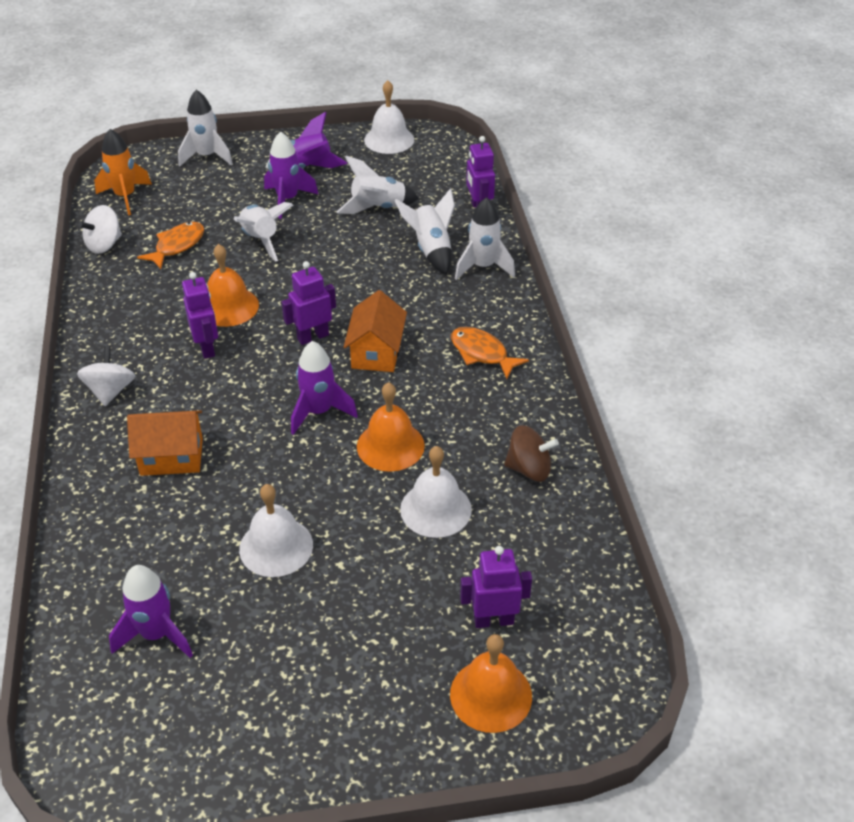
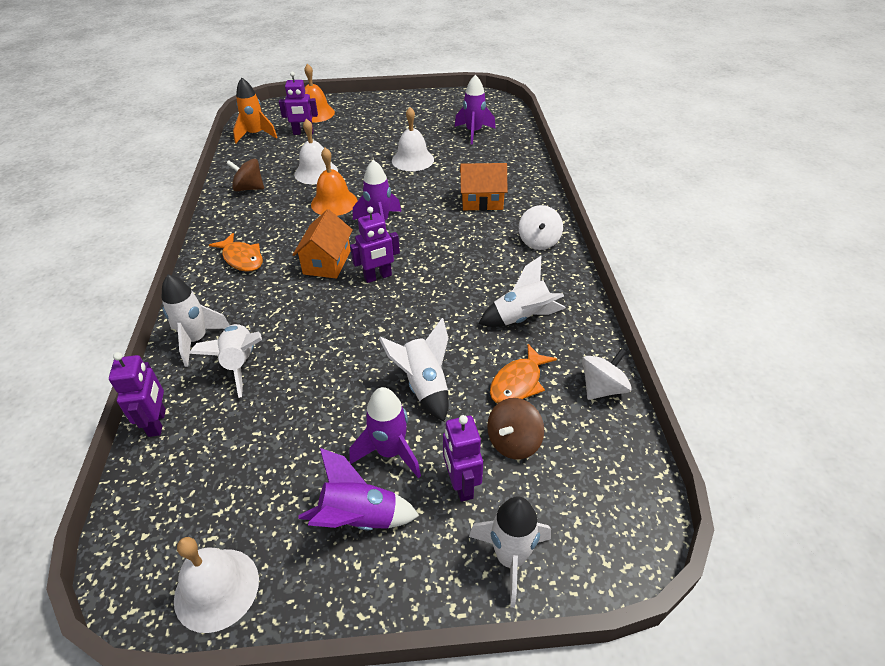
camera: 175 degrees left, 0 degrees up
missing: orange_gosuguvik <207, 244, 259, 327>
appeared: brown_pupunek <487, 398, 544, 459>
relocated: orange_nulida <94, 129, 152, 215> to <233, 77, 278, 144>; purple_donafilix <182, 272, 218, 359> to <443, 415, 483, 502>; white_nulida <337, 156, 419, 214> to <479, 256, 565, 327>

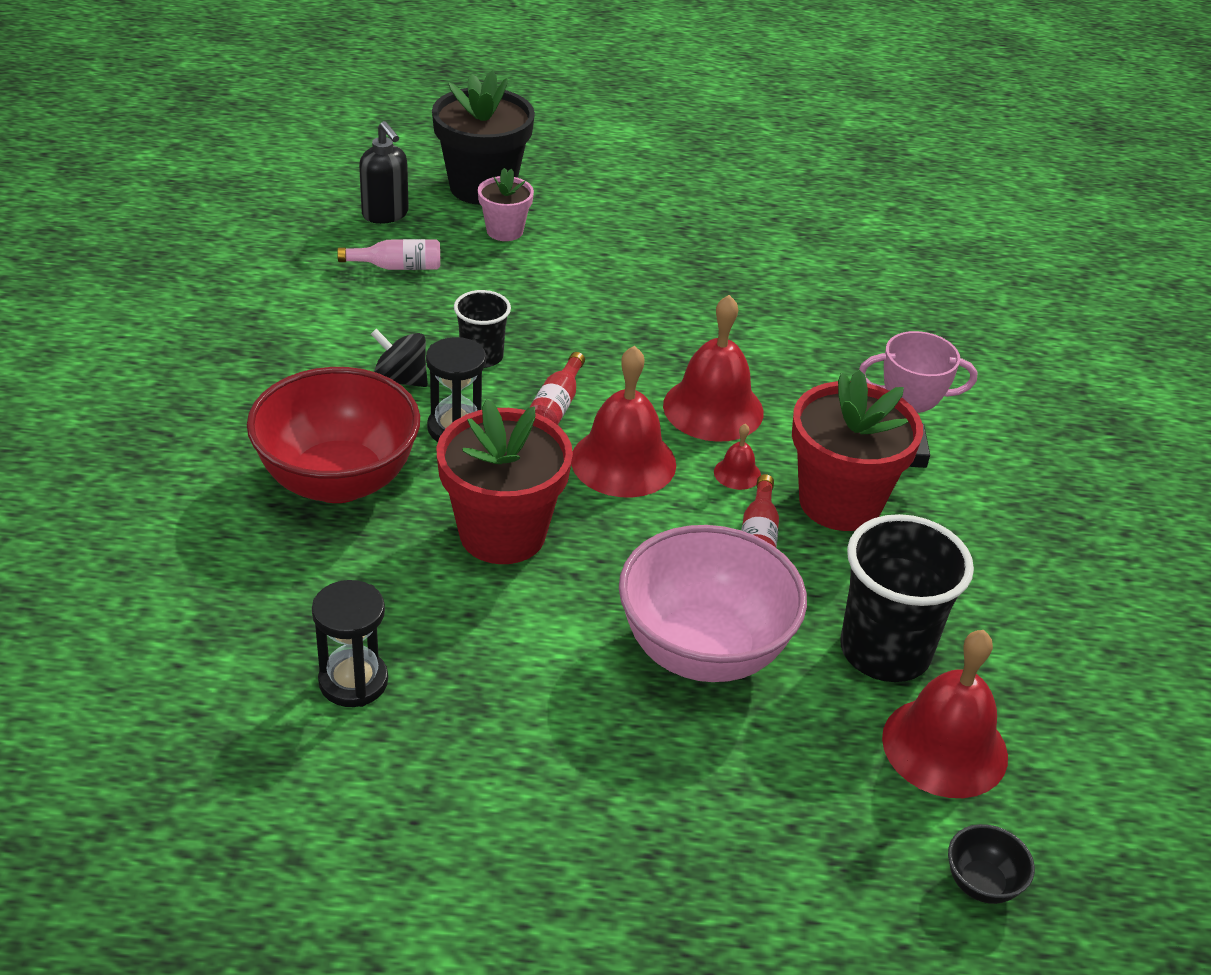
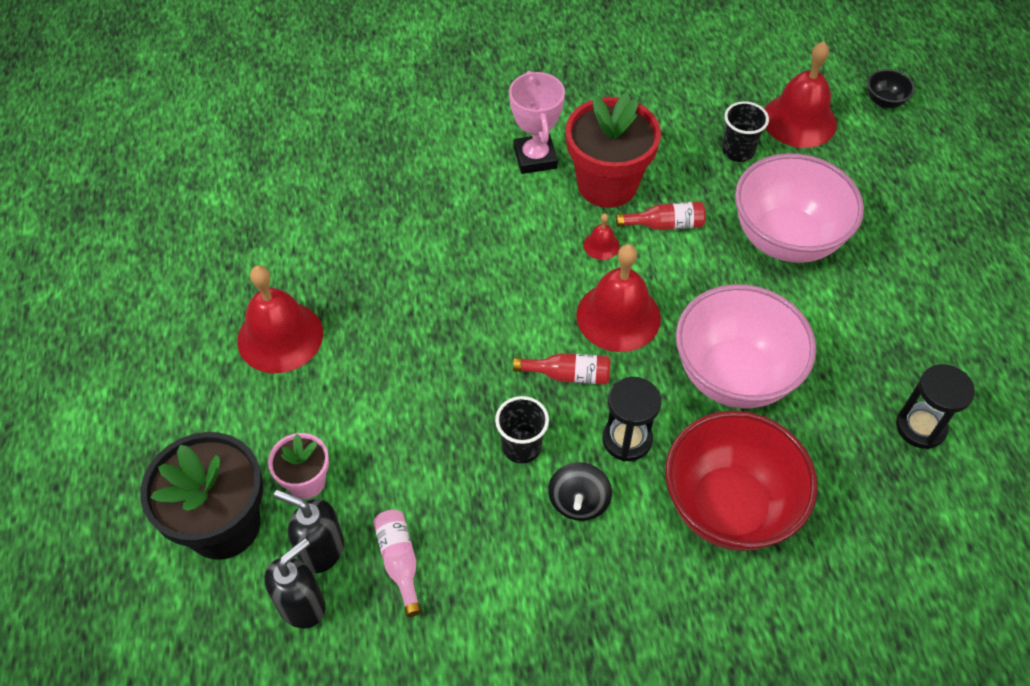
camera: 100 degrees left, 15 degrees up
appeared: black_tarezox <274, 490, 344, 573>
relocated: red_gosuguvik <663, 295, 764, 442> to <237, 265, 323, 373>
exchanged: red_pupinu <436, 399, 573, 564> to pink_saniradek <676, 284, 816, 408>
size: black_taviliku <840, 514, 974, 682> = <722, 101, 769, 162> x0.56

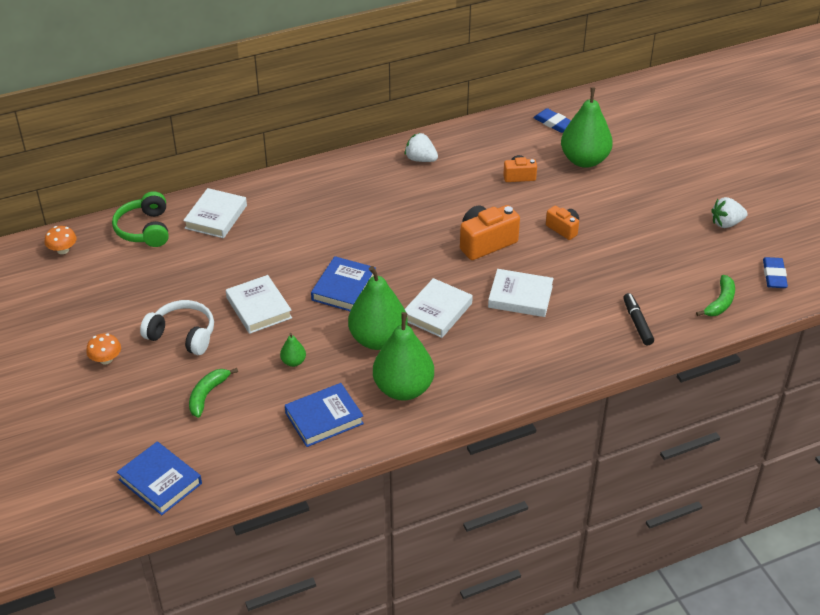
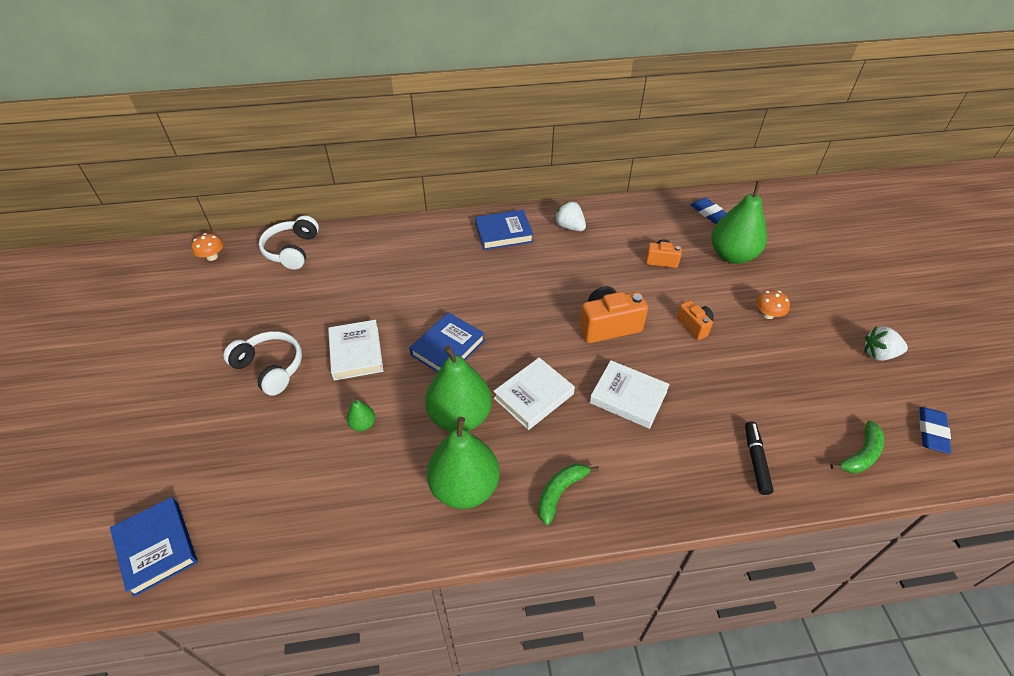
camera: 15 degrees right, 5 degrees up
missing: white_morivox <183, 188, 247, 238>
relocated: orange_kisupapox <86, 333, 121, 364> to <756, 290, 790, 319>; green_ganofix <189, 368, 238, 418> to <538, 464, 599, 525>; blue_morivox <285, 383, 364, 447> to <475, 210, 534, 250>
colour: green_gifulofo <112, 191, 169, 247> to white_gifulofo <259, 215, 319, 270>

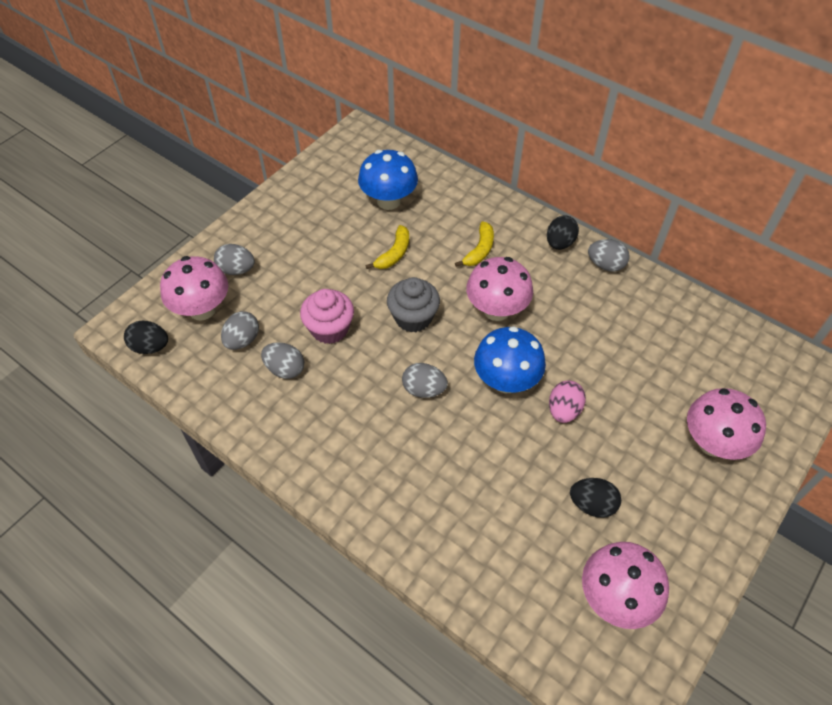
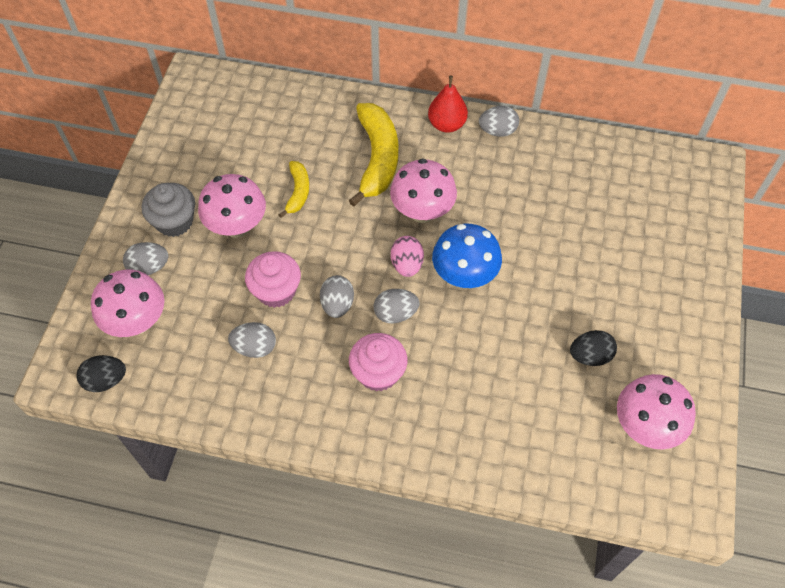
camera: 25 degrees left, 5 degrees up
missing: blue_kisupapox <358, 150, 418, 210>
appeared: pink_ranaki <349, 333, 407, 392>
relocated: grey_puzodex <221, 311, 259, 350> to <320, 275, 354, 318>; grey_ranaki <387, 277, 440, 332> to <142, 183, 195, 237>; pink_puzodex <549, 381, 586, 423> to <391, 236, 424, 277>; pink_kisupapox <687, 388, 766, 460> to <198, 174, 266, 238>
exchanged: black_puzodex <547, 215, 579, 250> to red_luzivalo <428, 76, 468, 133>
size: yellow_ganofix <455, 221, 494, 267> = <348, 103, 398, 207> x1.88

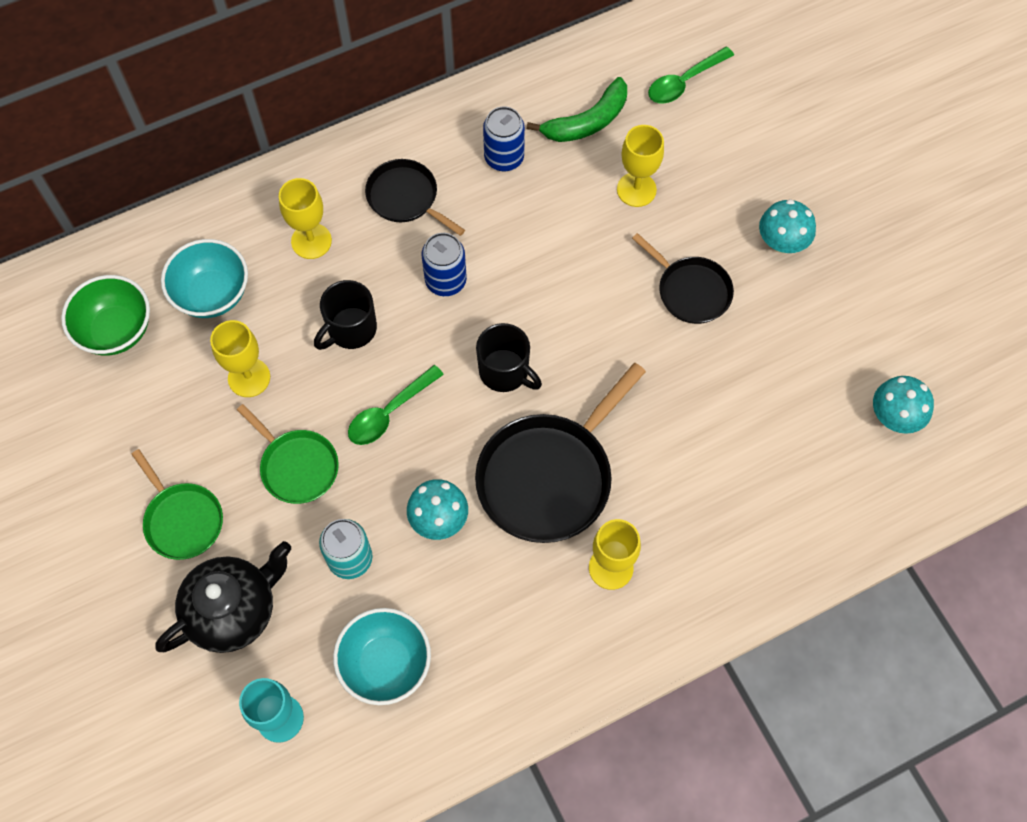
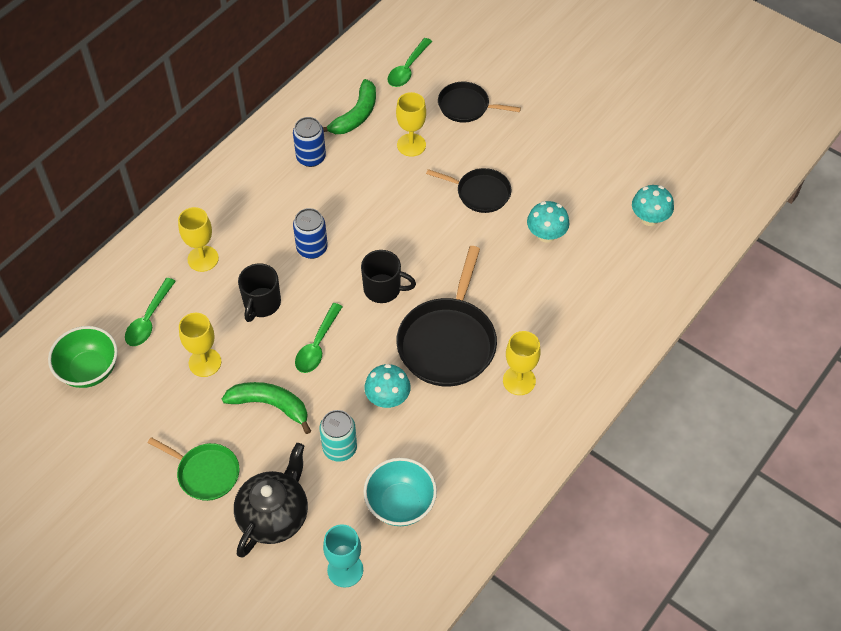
camera: 25 degrees left, 10 degrees down
relocated: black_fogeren <365, 159, 465, 236> to <438, 82, 521, 122>; turquoise_kisupapox <759, 199, 816, 253> to <527, 201, 570, 243>
exchanged: turquoise_saniradek <161, 239, 248, 318> to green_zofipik <125, 278, 176, 346>; green_fogeren <237, 404, 339, 504> to green_ganofix <222, 382, 311, 434>

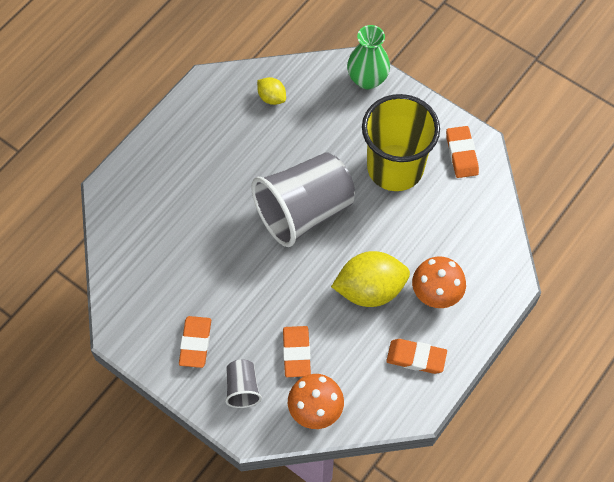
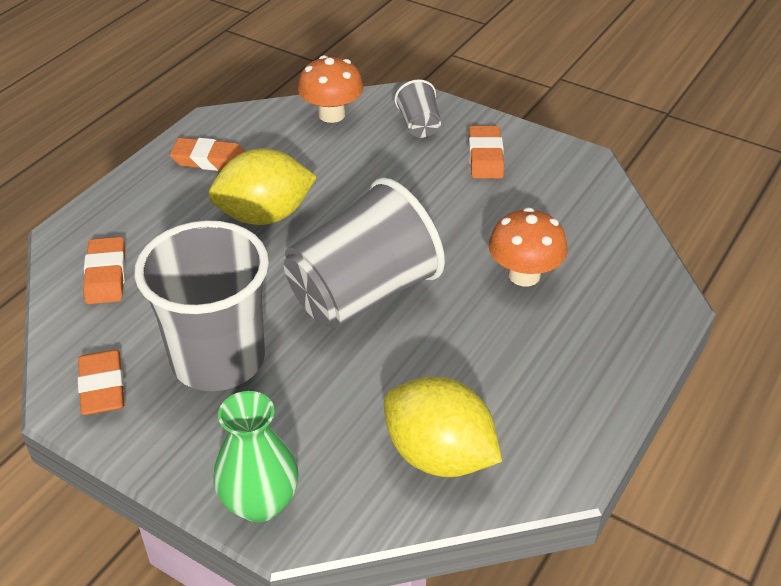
camera: 175 degrees right, 20 degrees down
relocated: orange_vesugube <283, 326, 311, 377> to <83, 237, 125, 304>; orange_kisupapox <412, 256, 466, 308> to <489, 207, 568, 286>
colour: yellow_taviliku <362, 94, 440, 191> to grey_taviliku <134, 220, 269, 391>
size: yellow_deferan <257, 77, 286, 105> = <384, 377, 502, 477> x1.97

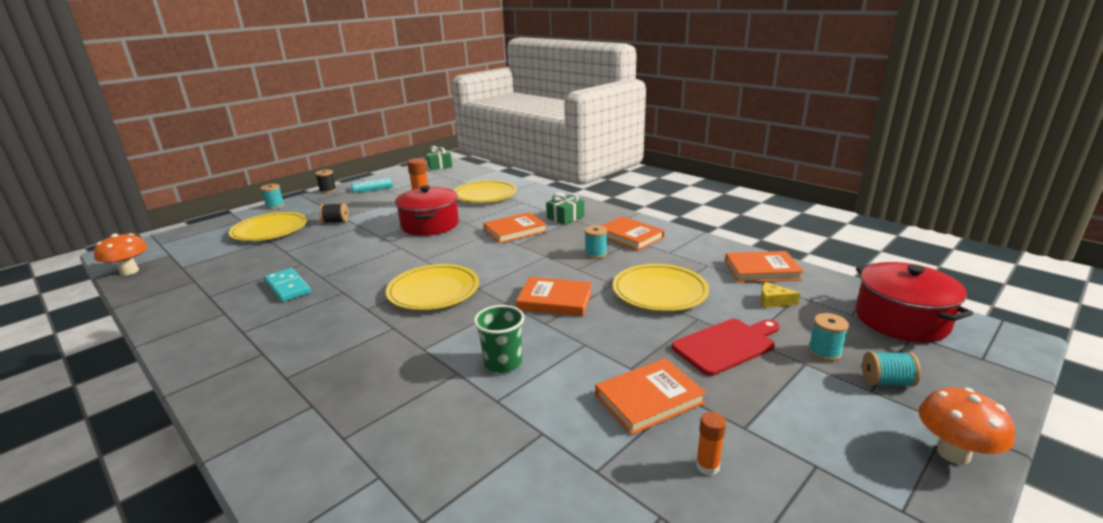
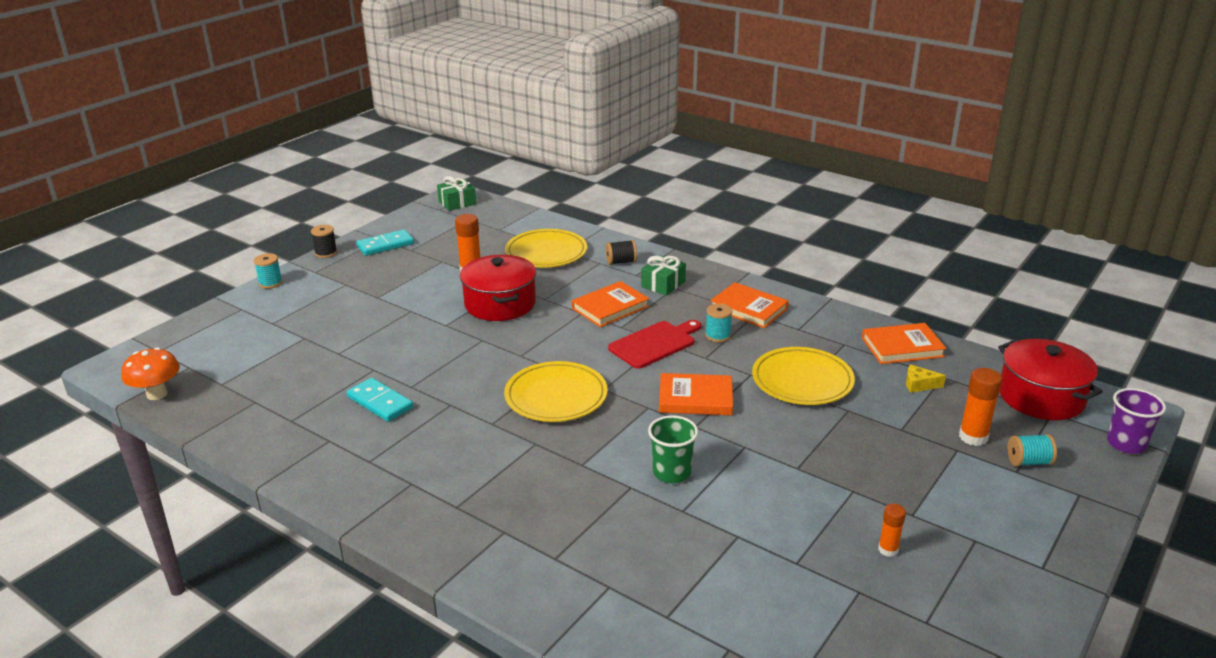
camera: 10 degrees left, 5 degrees up
missing: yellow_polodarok <229, 212, 307, 241>; orange_morivox <595, 358, 706, 435>; orange_kisupapox <918, 388, 1015, 465>
appeared: purple_taviliku <1107, 388, 1166, 454>
relocated: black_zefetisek <319, 203, 349, 223> to <606, 240, 637, 265>; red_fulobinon <671, 319, 780, 376> to <608, 320, 701, 369>
exchanged: turquoise_zefetisek <808, 313, 849, 361> to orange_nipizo <959, 368, 1002, 446>

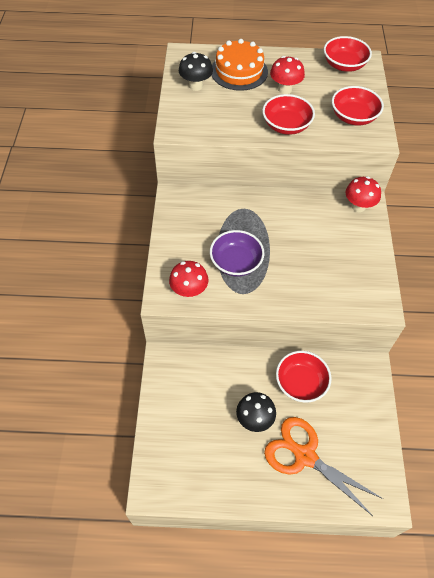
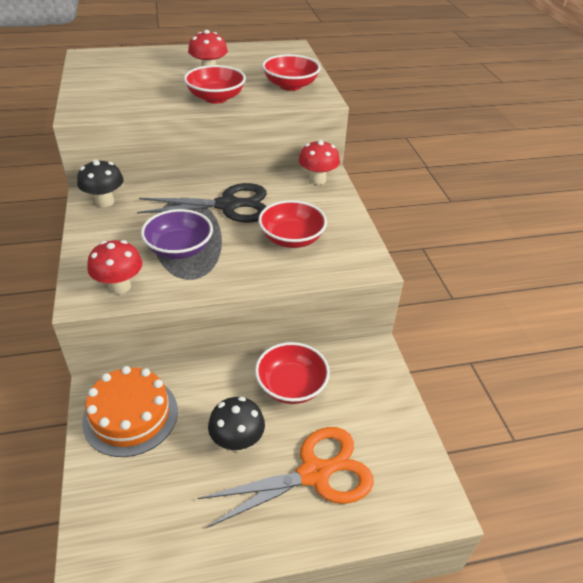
camera: 15 degrees left, 15 degrees down
appeared: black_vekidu <137, 183, 267, 223>
relocated: black_kisupapox <179, 52, 213, 91> to <77, 159, 124, 207>; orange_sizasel <211, 39, 268, 91> to <82, 366, 178, 457>; red_saniradek <324, 36, 372, 72> to <258, 200, 327, 248>
spun: orange_vekidu <264, 417, 383, 516> = <198, 427, 374, 528> 135 degrees clockwise

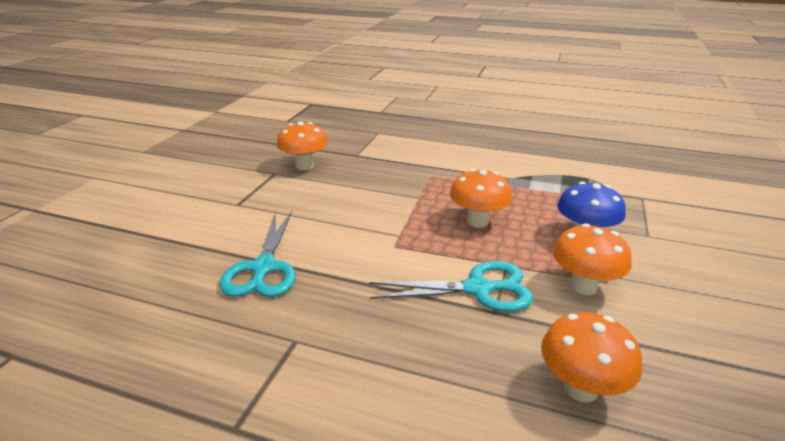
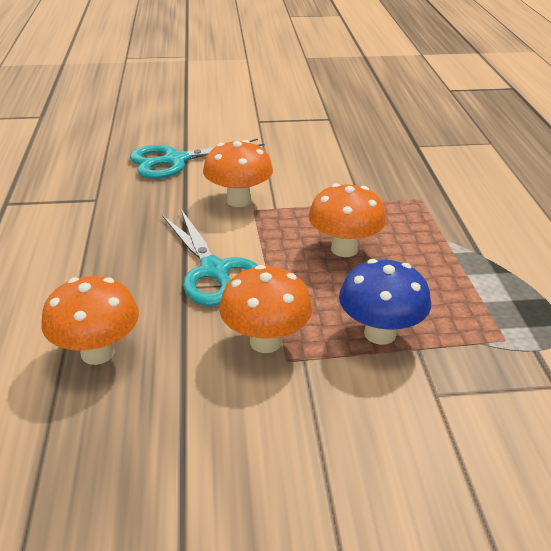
camera: 65 degrees right, 5 degrees up
relocated: orange_kisupapox <277, 121, 328, 171> to <203, 140, 273, 207>

